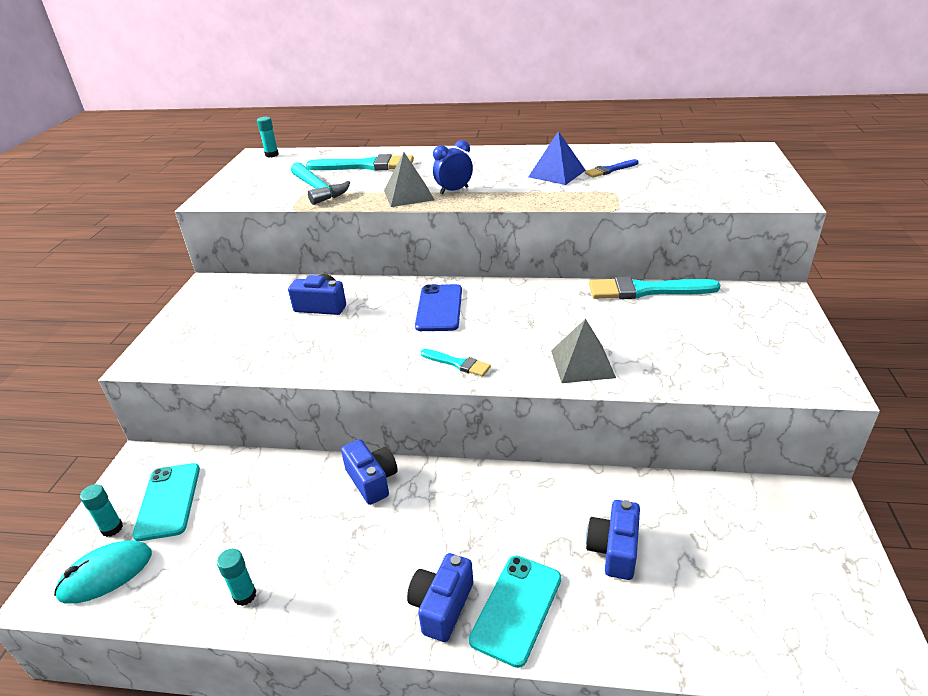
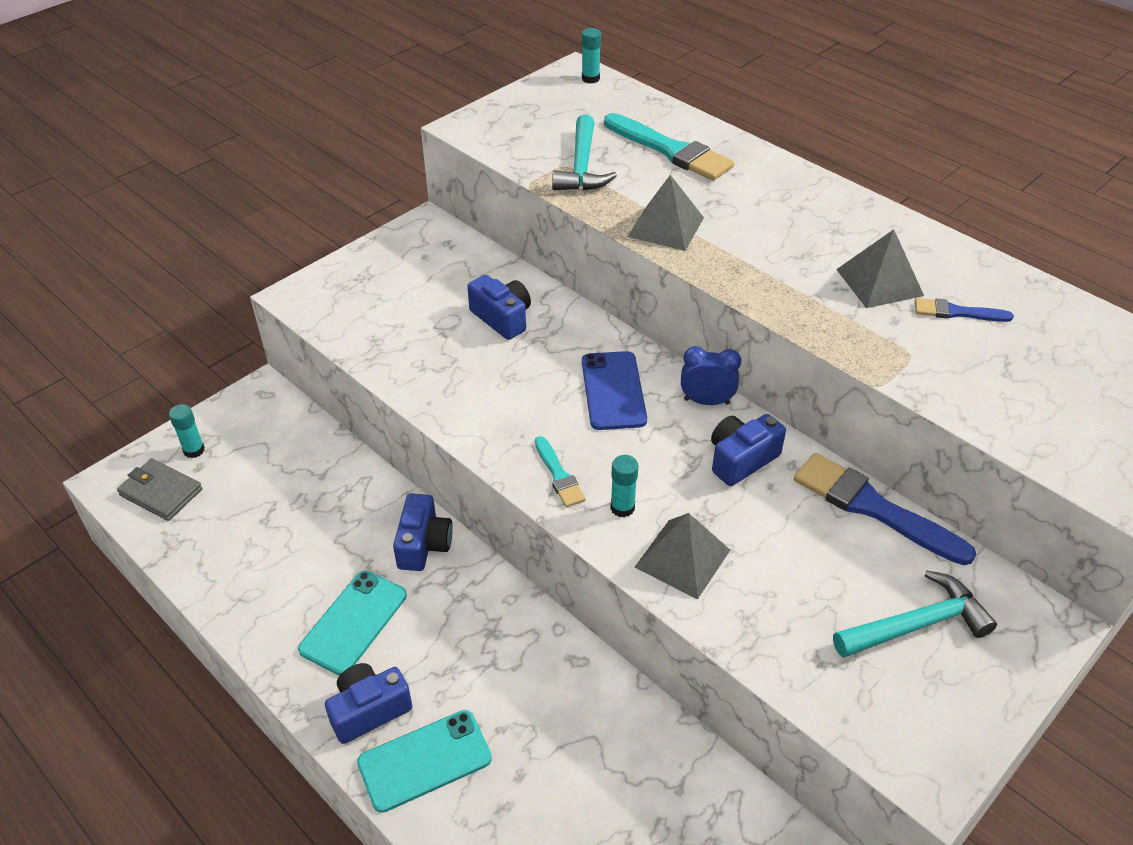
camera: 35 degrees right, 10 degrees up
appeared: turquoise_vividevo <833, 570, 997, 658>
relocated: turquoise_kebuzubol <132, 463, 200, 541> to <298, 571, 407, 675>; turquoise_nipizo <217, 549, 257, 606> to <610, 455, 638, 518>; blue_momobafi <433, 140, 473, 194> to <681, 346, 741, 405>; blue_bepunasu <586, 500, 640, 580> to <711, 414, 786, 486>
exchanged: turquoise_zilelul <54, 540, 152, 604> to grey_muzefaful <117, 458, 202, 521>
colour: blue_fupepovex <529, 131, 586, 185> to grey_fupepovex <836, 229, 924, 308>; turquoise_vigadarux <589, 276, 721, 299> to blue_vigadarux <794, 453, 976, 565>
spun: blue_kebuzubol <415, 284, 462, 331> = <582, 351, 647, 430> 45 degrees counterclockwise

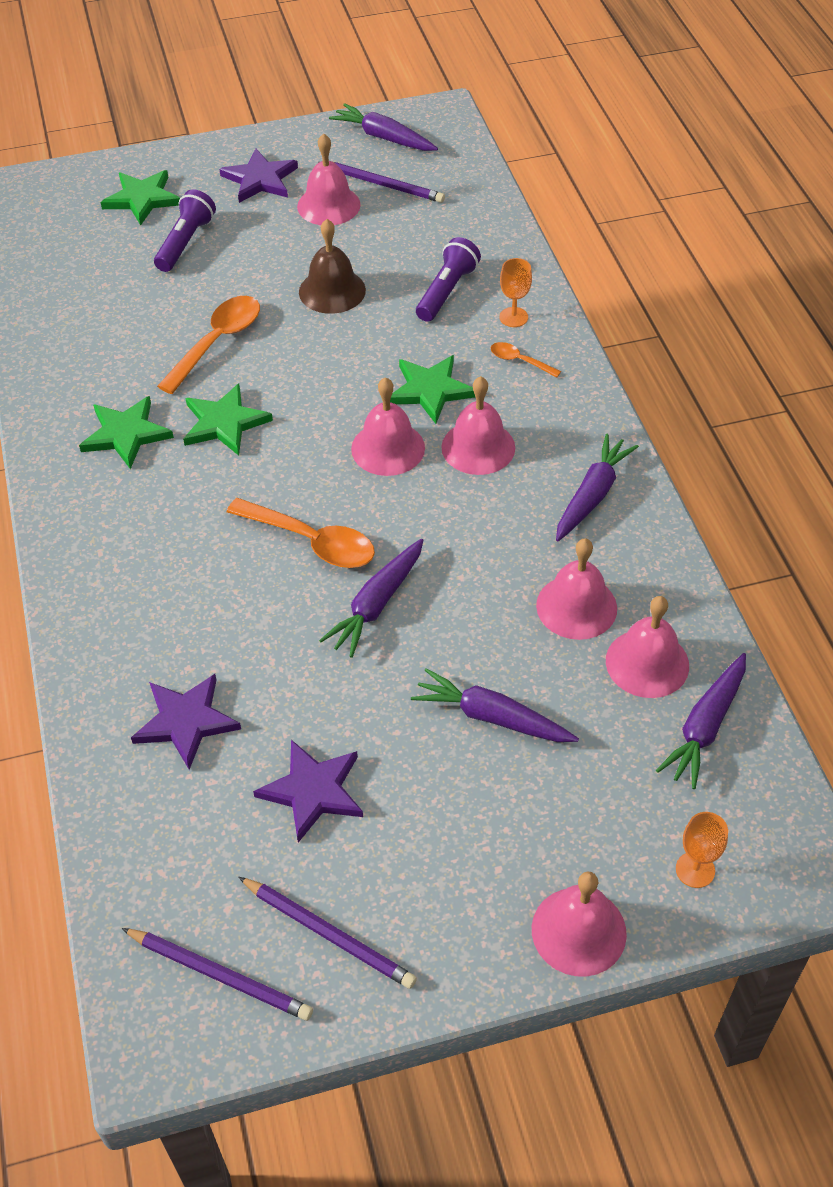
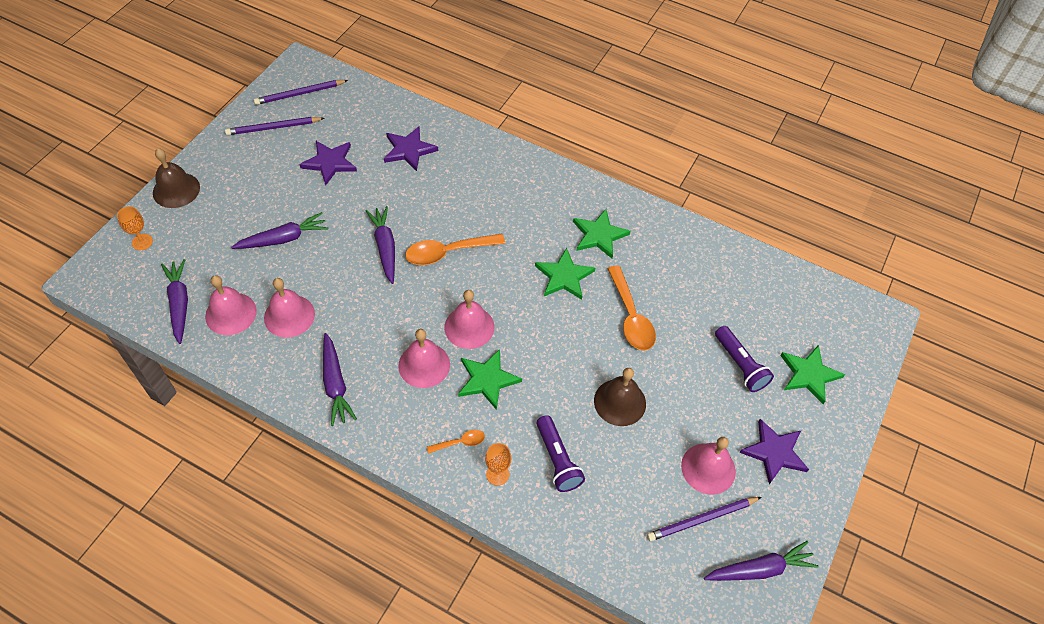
camera: 130 degrees right, 5 degrees up
colour: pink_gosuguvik <532, 871, 627, 977> to brown_gosuguvik <153, 148, 200, 208>

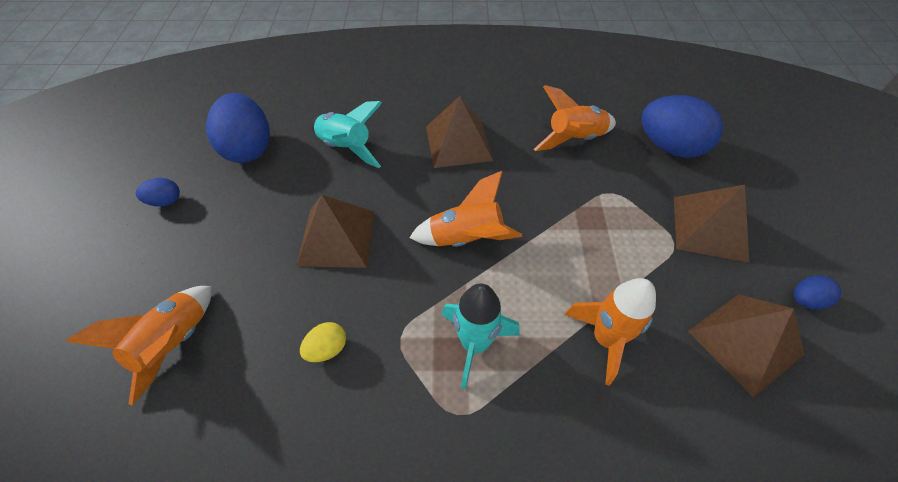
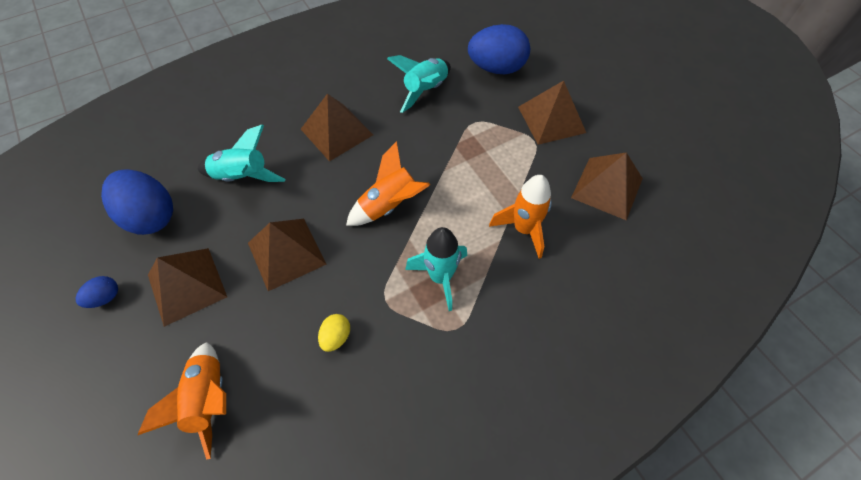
camera: 30 degrees left, 5 degrees up
missing: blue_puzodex <794, 276, 841, 310>
appeared: brown_fupepovex <148, 248, 227, 327>
colour: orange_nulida <534, 85, 616, 151> to turquoise_nulida <387, 55, 451, 113>

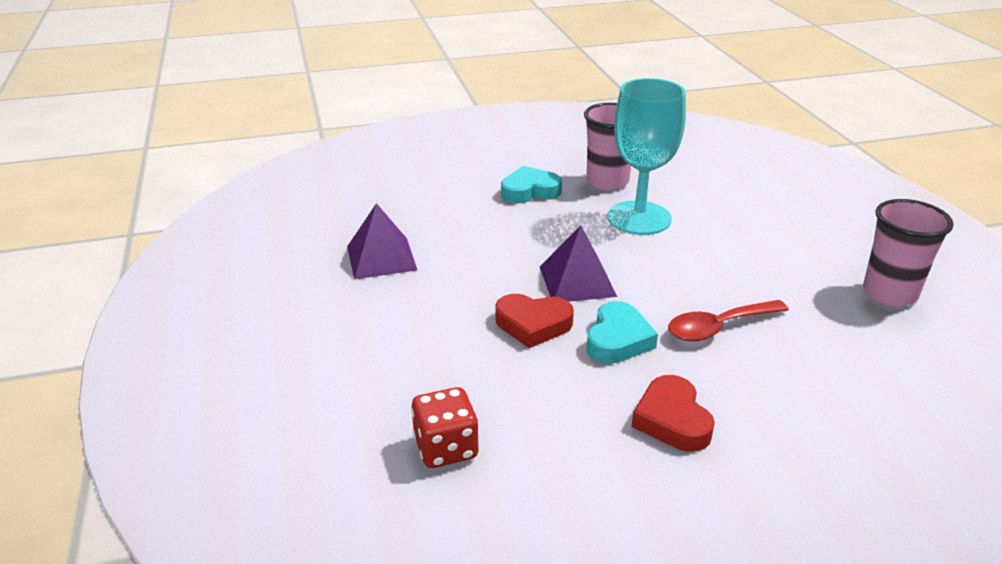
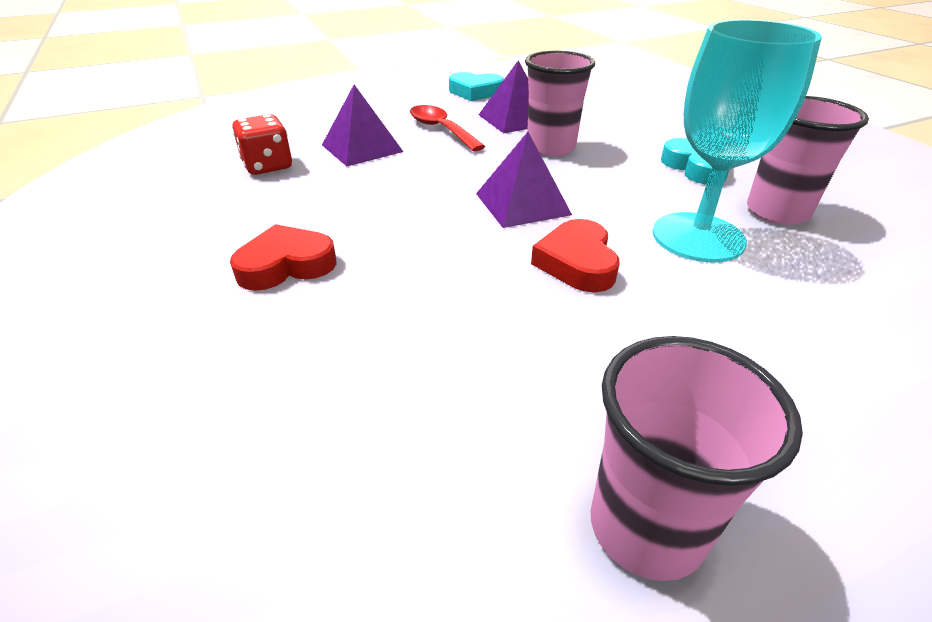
camera: 80 degrees right, 5 degrees up
appeared: purple_fupepovex <322, 85, 403, 166>; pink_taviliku <525, 51, 595, 156>
relocated: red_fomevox <495, 294, 574, 348> to <531, 219, 620, 293>; turquoise_fomevox <586, 301, 658, 364> to <449, 72, 504, 101>; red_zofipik <668, 300, 789, 341> to <410, 105, 485, 151>

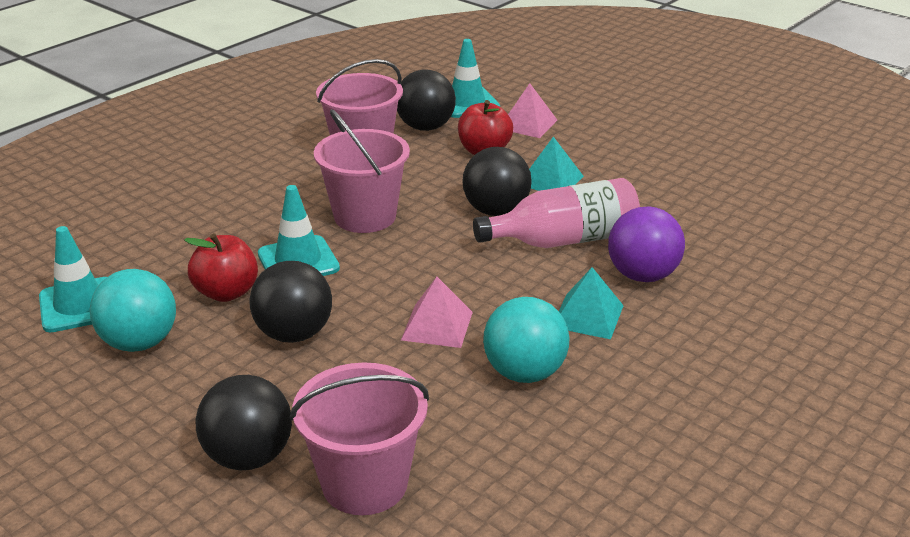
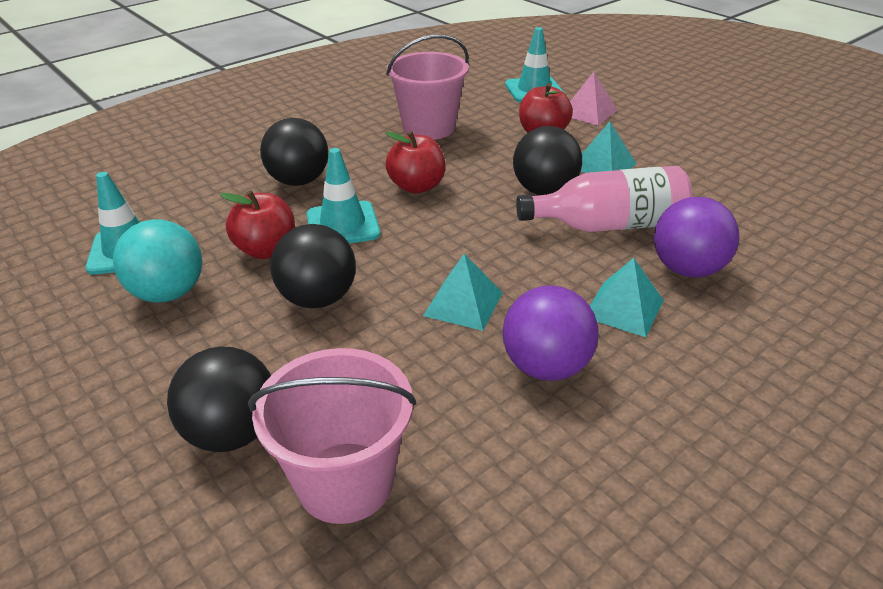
camera: 10 degrees right, 5 degrees up
relocated: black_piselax <397, 70, 456, 131> to <260, 118, 328, 186>
exchanged: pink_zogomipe <314, 109, 410, 233> to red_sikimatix <385, 131, 446, 194>
colour: pink_fupepovex <401, 277, 473, 348> to turquoise_fupepovex <423, 254, 503, 331>; turquoise_piselax <483, 297, 570, 383> to purple_piselax <503, 285, 599, 381>

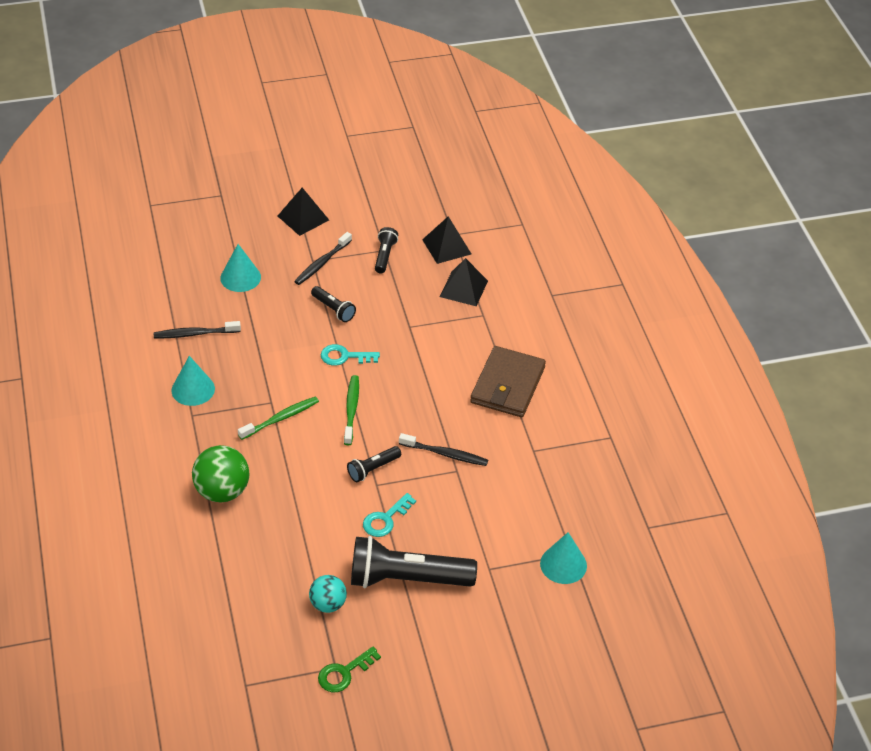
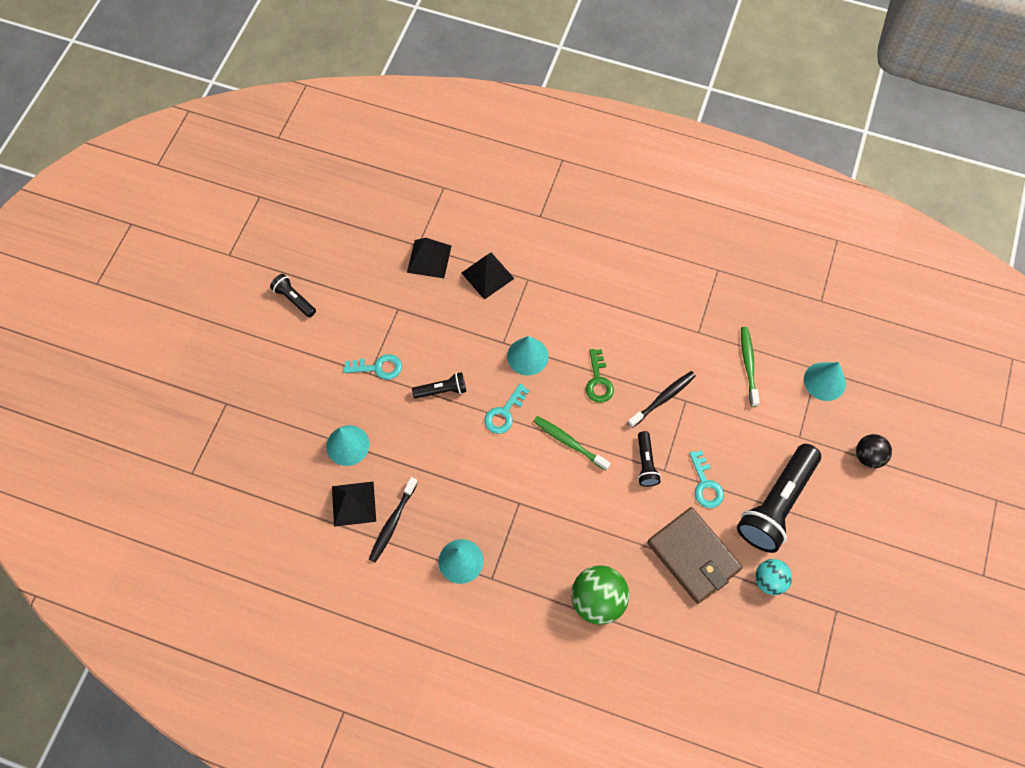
camera: 55 degrees left, 20 degrees up
appeared: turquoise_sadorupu <507, 336, 549, 376>; black_piselax <856, 434, 892, 468>
relocated: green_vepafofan <238, 397, 319, 440> to <741, 327, 760, 407>; black_fupepovex <278, 188, 329, 236> to <332, 481, 376, 527>; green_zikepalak <318, 647, 381, 692> to <586, 349, 614, 403>; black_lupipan <375, 227, 398, 273> to <270, 274, 316, 317>; brown_muzefaful <470, 346, 546, 417> to <647, 507, 743, 604>
exchanged: black_vepafofan <294, 232, 352, 285> to turquoise_zikepalak <344, 354, 402, 380>

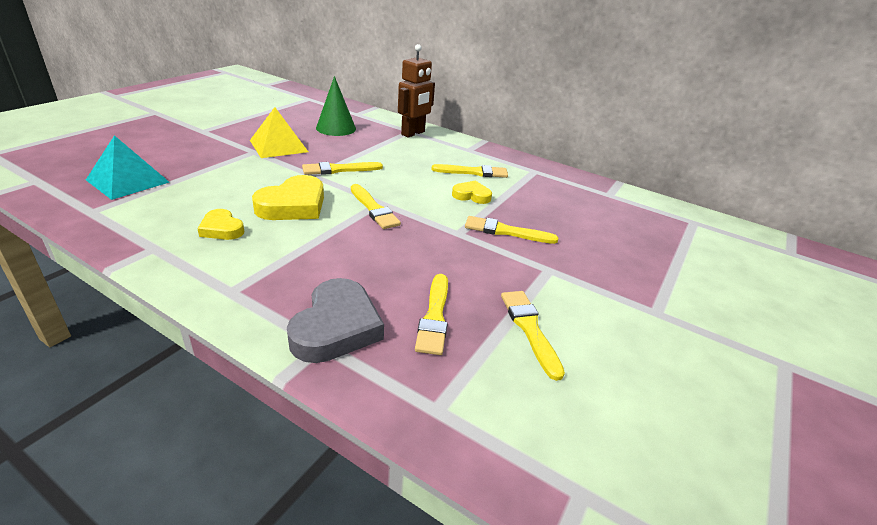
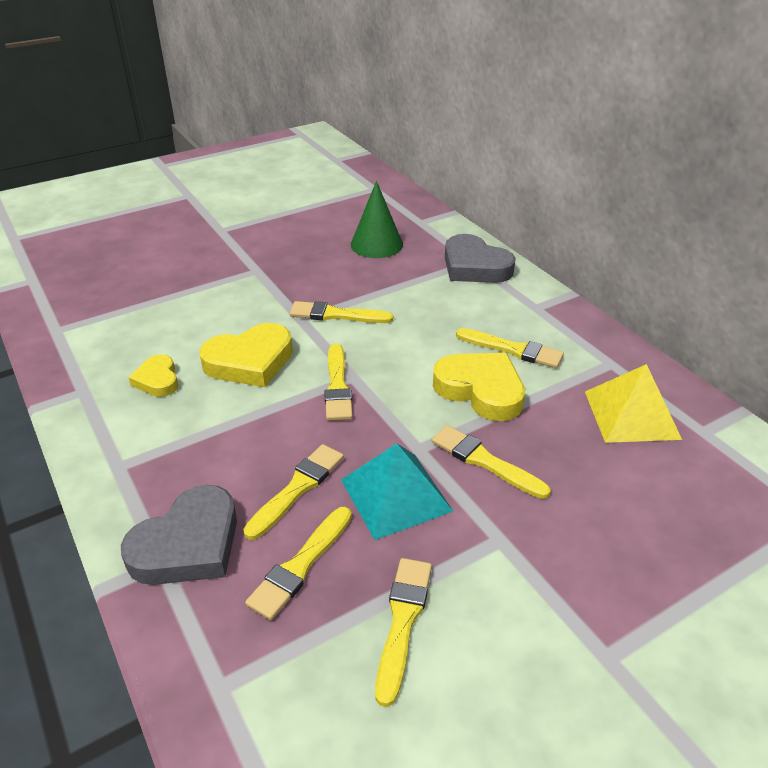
camera: 30 degrees right, 5 degrees up
appeared: yellow_vigadarux <243, 444, 344, 540>
relocated: turquoise_fupepovex <86, 135, 169, 200> to <341, 443, 453, 540>; yellow_fupepovex <250, 107, 308, 158> to <585, 364, 682, 443>
exchanged: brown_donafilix <398, 44, 435, 138> to grey_fomevox <445, 234, 516, 283>
size: yellow_fomevox <452, 181, 492, 204> = <433, 353, 525, 421> x1.74

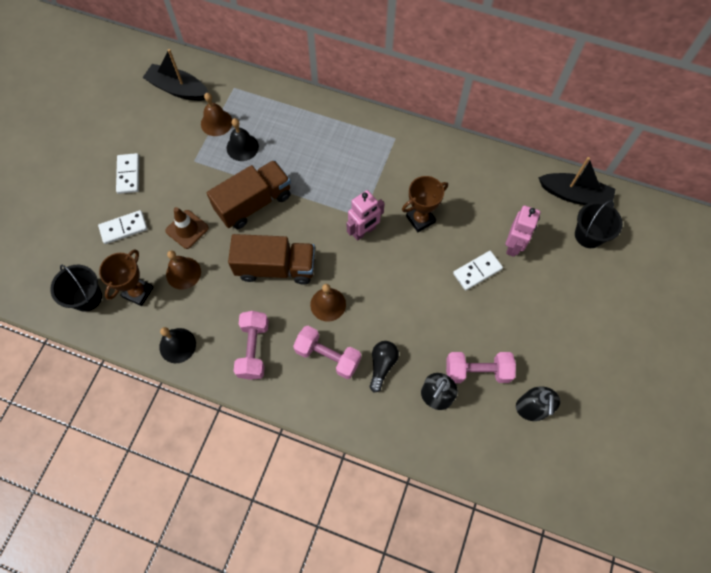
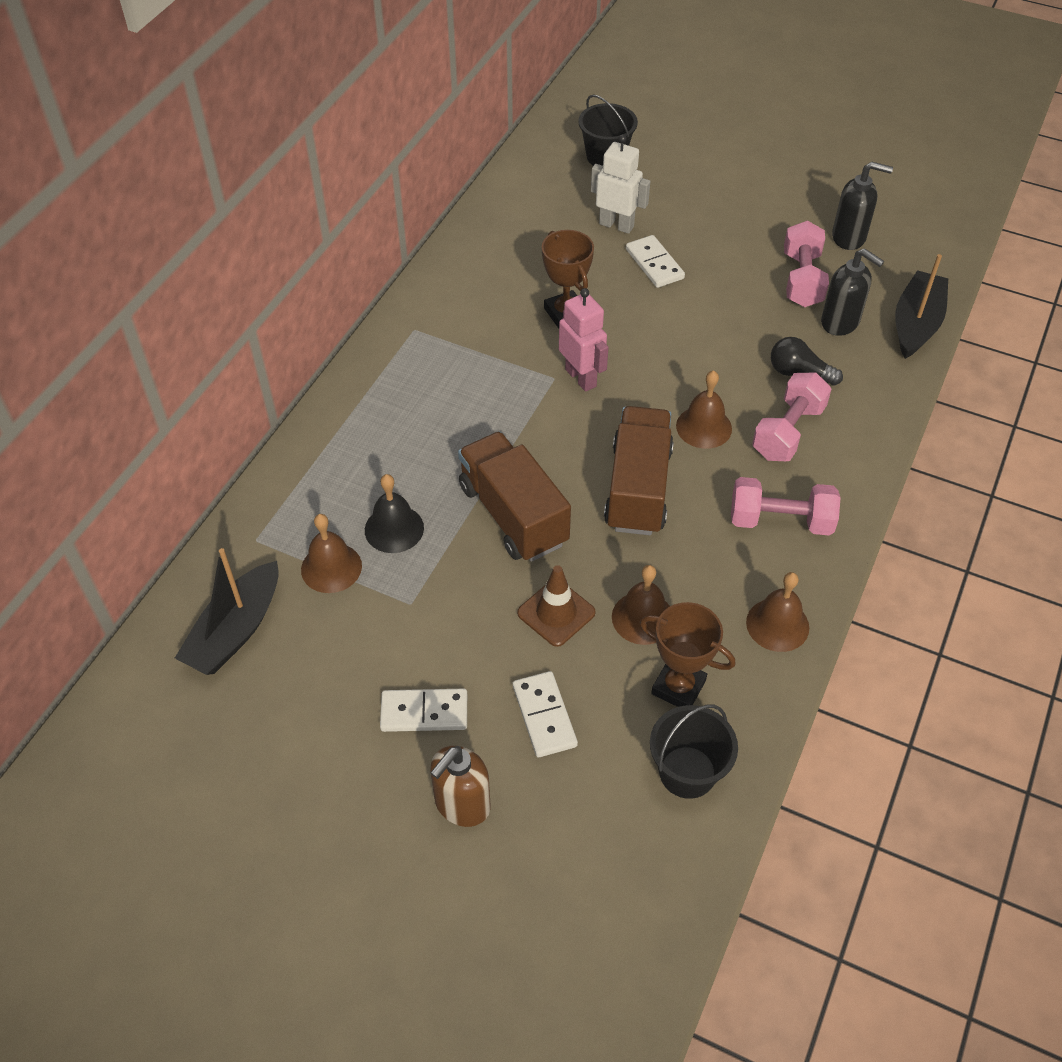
camera: 85 degrees left, 15 degrees down
appeared: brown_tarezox <430, 746, 490, 827>
relocated: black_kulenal <538, 157, 615, 206> to <895, 254, 948, 359>
colour: black_gosuguvik <159, 327, 196, 363> to brown_gosuguvik <746, 572, 809, 652>; pink_donafilix <506, 206, 540, 257> to white_donafilix <591, 134, 650, 234>

